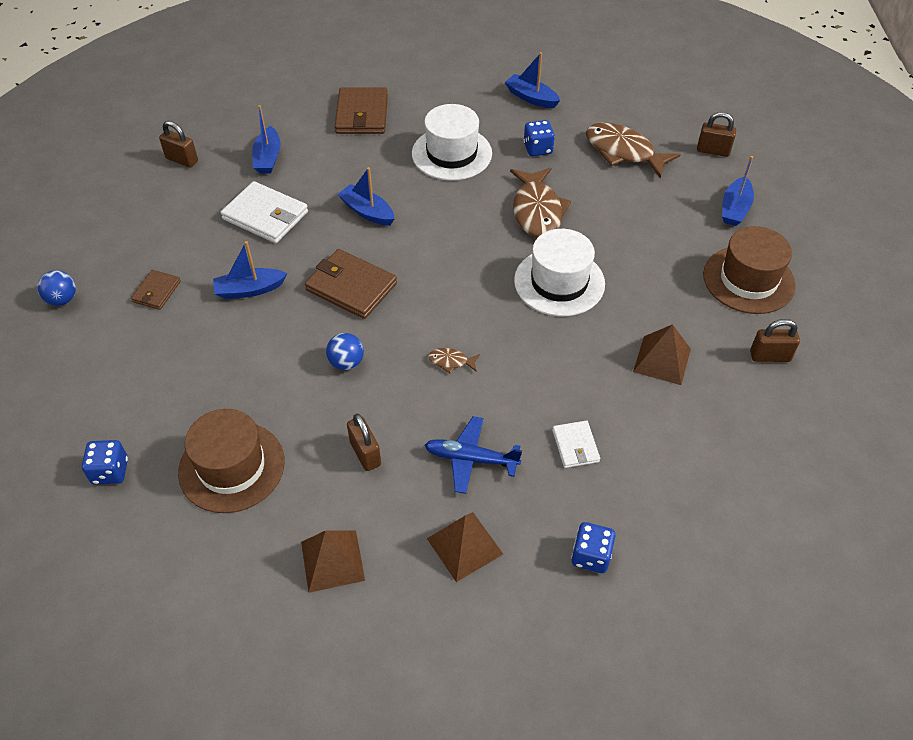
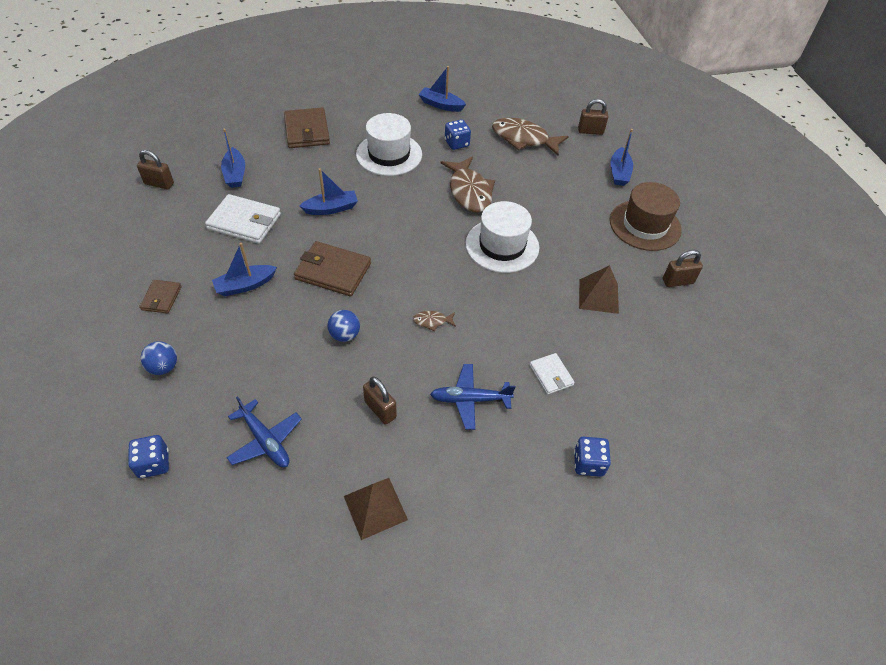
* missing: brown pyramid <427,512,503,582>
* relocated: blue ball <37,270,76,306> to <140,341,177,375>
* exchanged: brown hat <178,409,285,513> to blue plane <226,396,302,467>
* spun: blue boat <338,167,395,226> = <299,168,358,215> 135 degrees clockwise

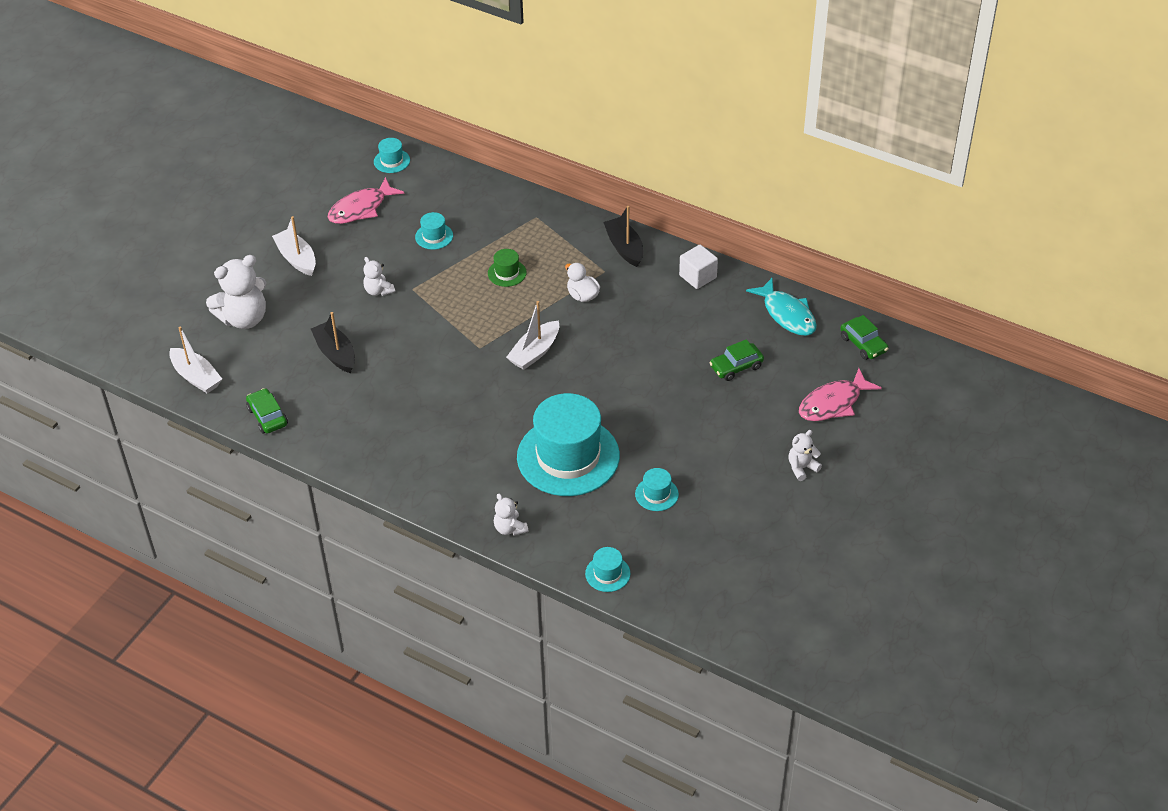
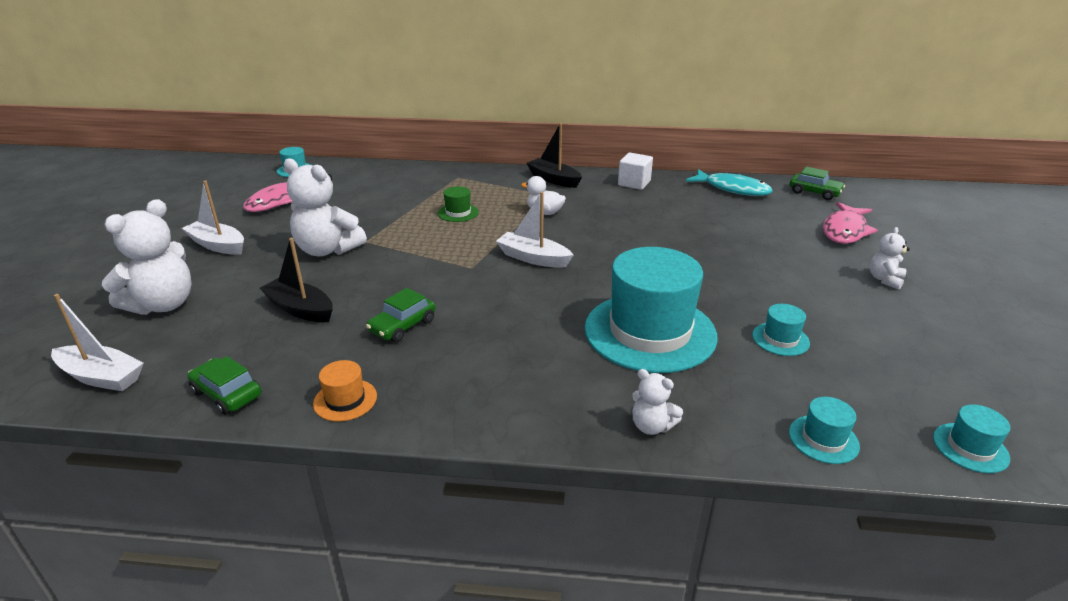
* appeared: orange hat <313,360,377,422>
* relocated: turquoise hat <415,212,453,250> to <933,404,1010,473>
* relocated: green car <709,339,764,381> to <366,288,436,343>
* spun: white boat <506,301,559,370> = <496,192,574,268> 105 degrees clockwise
* size: white teddy bear <363,257,395,296> = <284,158,367,257> x1.95

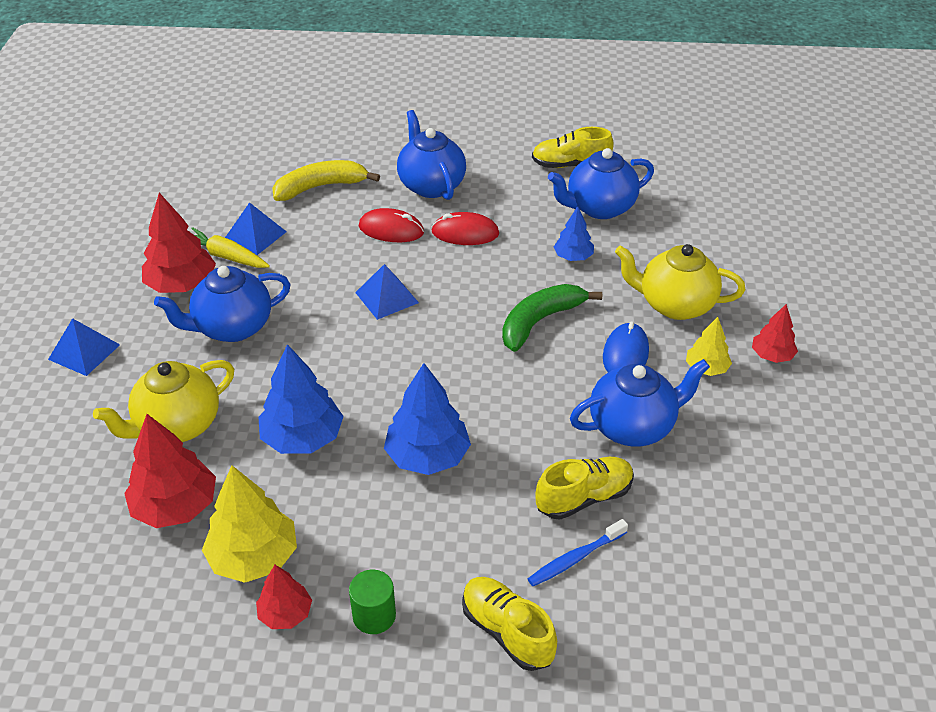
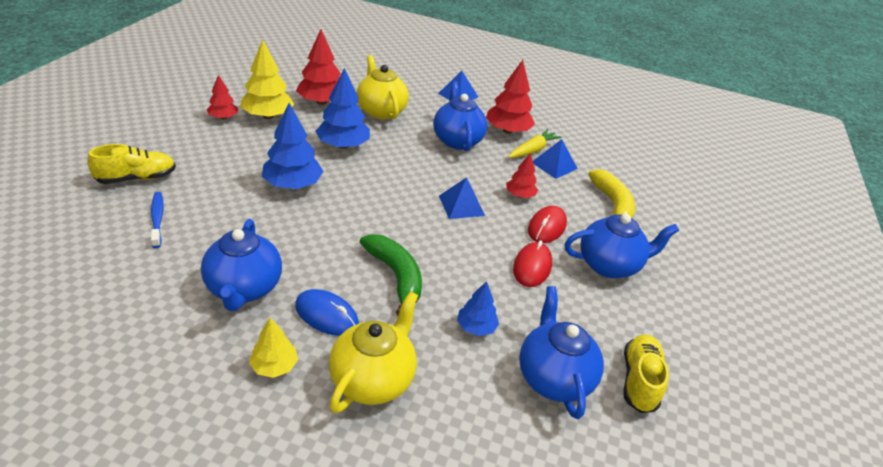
* missing: green cylinder <349,570,396,634>
* missing: yellow shoe <535,457,634,520>
* relocated: red tree <752,304,798,363> to <506,153,538,198>

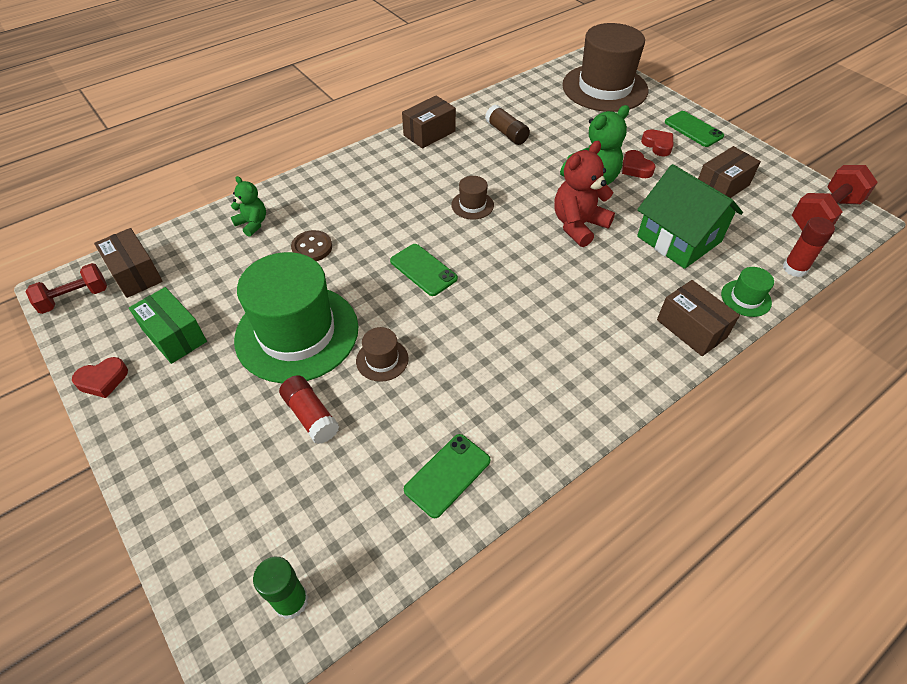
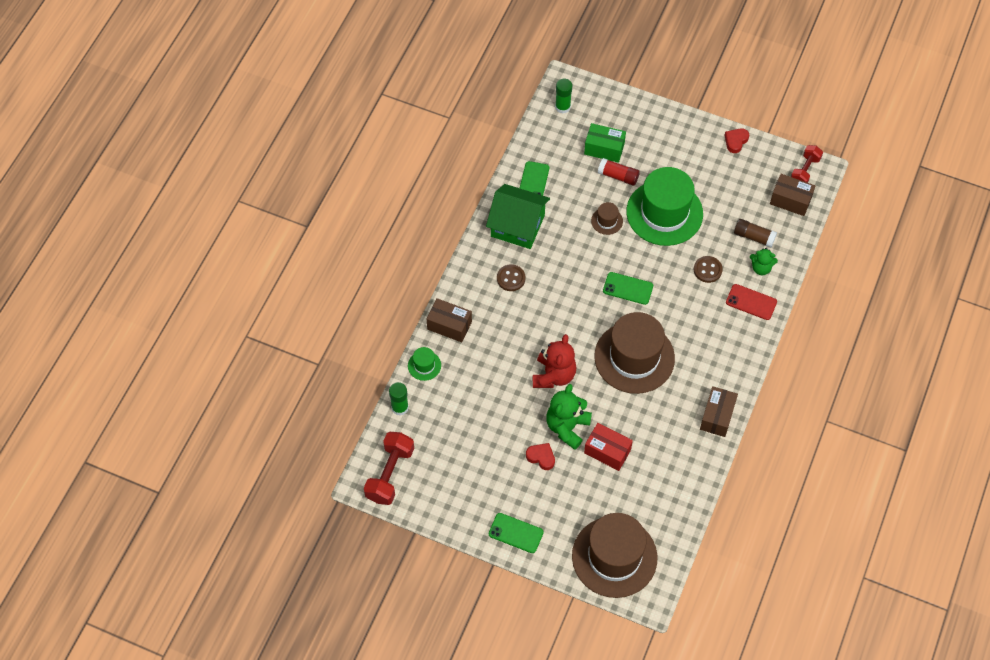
* missing: red heart <641,129,674,156>
* missing: brown box <698,146,761,198>
* appeared: brown button <497,264,526,291>
* appeared: red box <584,423,633,471>
* appeared: red phone <726,284,777,320>
* relocated: green box <129,287,207,364> to <584,123,626,163>
* relocated: brown glue stick <485,105,530,145> to <734,219,777,247>
* relocated: green house <637,164,743,269> to <486,184,550,249>
* colour: red glue stick <783,217,835,277> to green glue stick <389,382,409,416>
* size: brown hat <451,176,494,219> = <594,312,675,394> x2.41

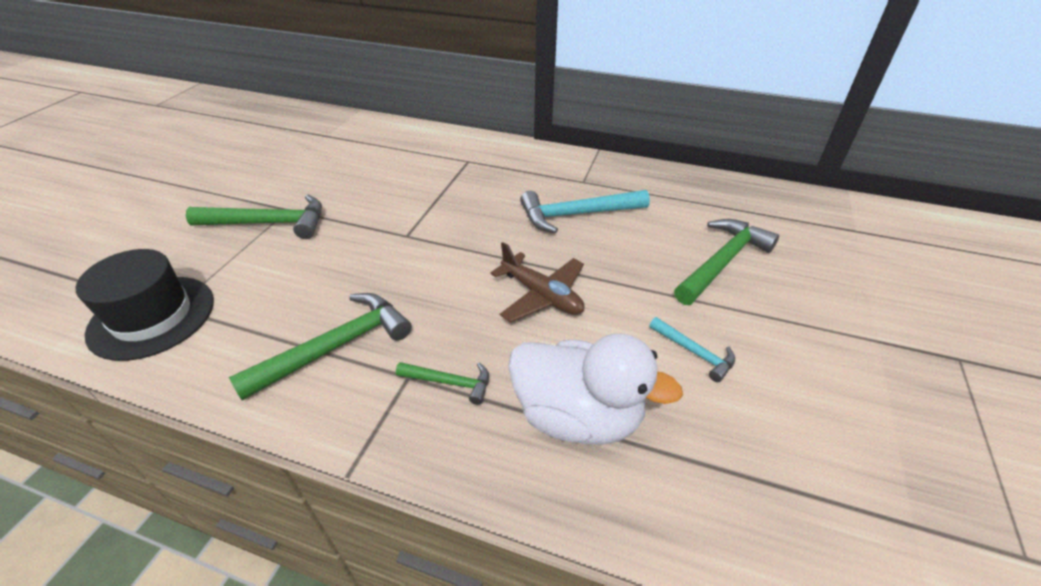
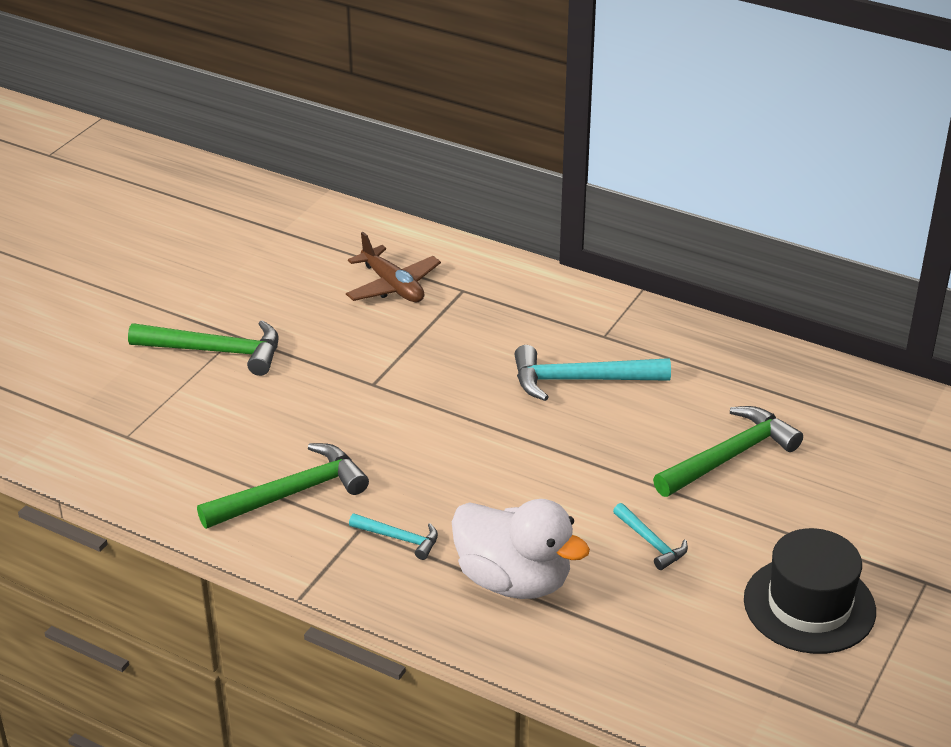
* relocated: black hat <75,249,214,361> to <744,528,876,654>
* relocated: brown plane <490,242,585,322> to <346,232,441,302>
* colour: green hammer <396,362,489,405> to turquoise hammer <349,513,438,560>

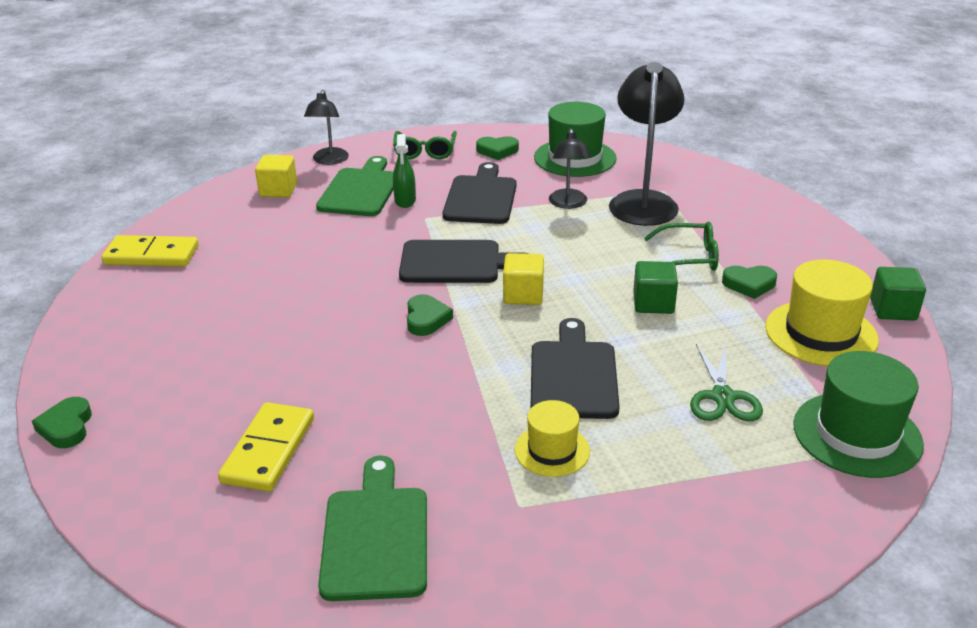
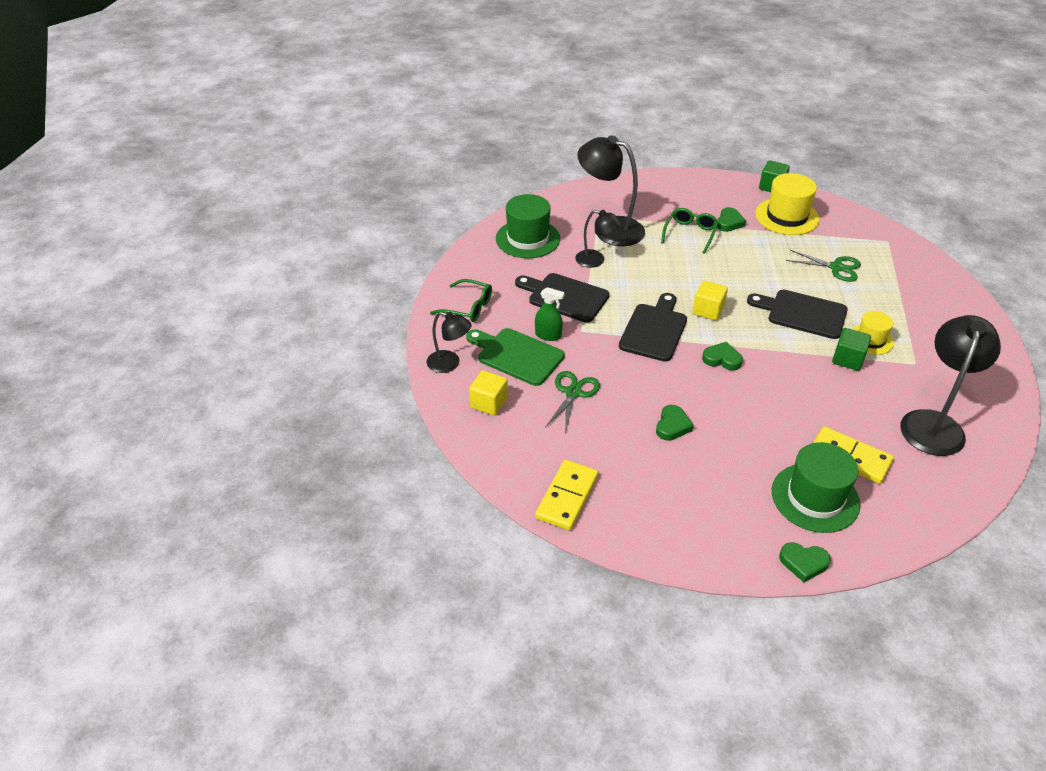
* appeared: green scissors <545,371,600,434>
* relocated: green heart <476,136,519,160> to <656,405,694,441>
* relocated: green cube <633,261,678,314> to <832,328,871,371>
* relocated: green hat <793,351,924,478> to <772,442,860,533>
* exchanged: green cutting board <318,456,427,601> to black lamp <900,315,1001,456>

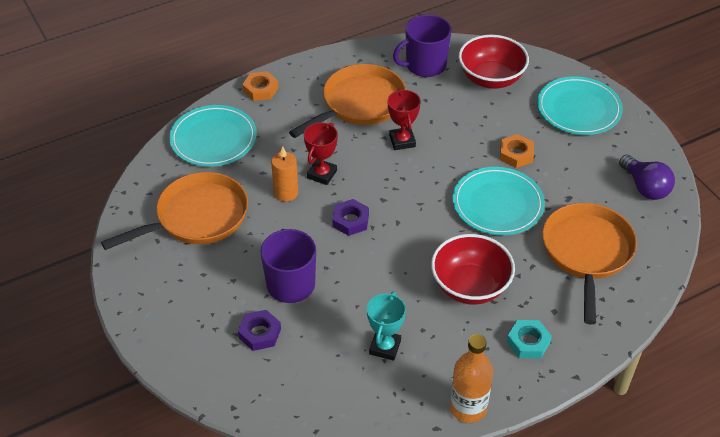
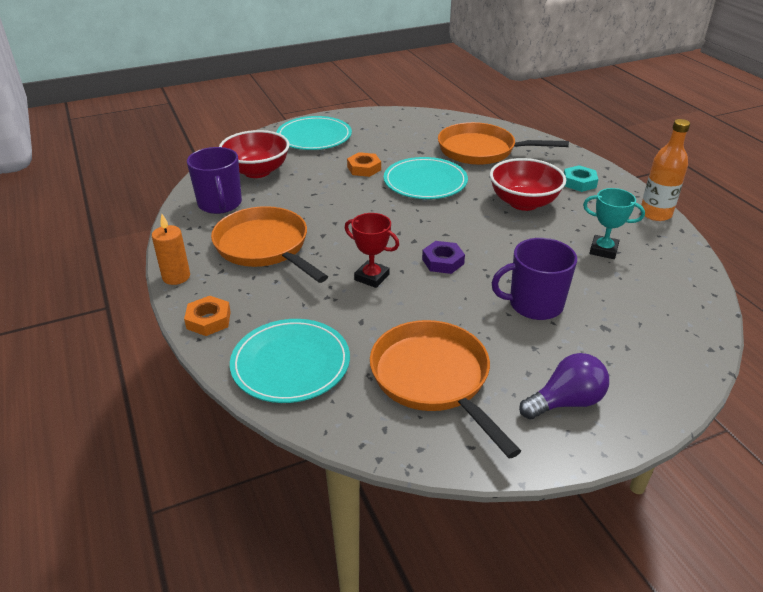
* missing: purple nut <238,310,281,351>
* missing: red trophy <388,89,421,150>
* relocated: orange candle <271,147,298,202> to <152,214,190,285>
* relocated: purple light bulb <619,155,675,200> to <519,353,609,419>

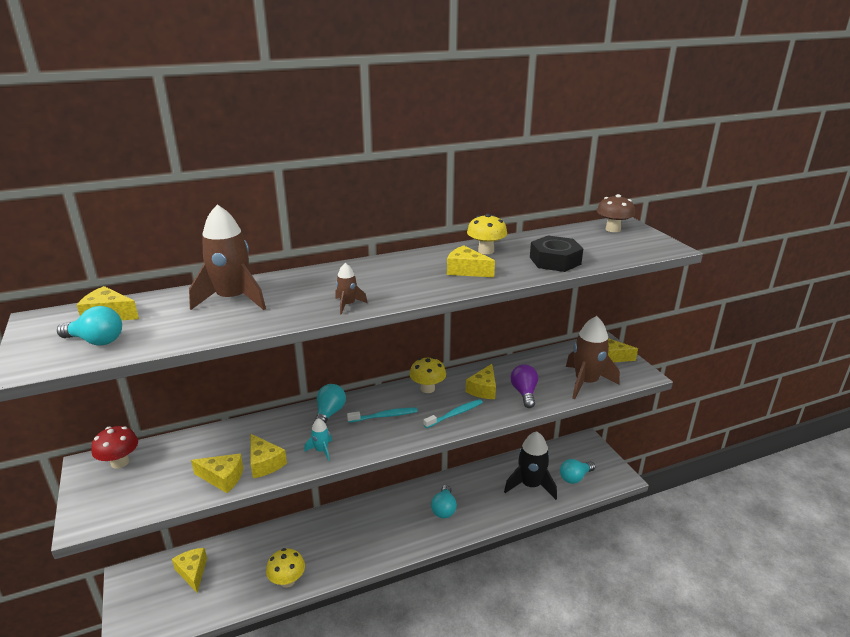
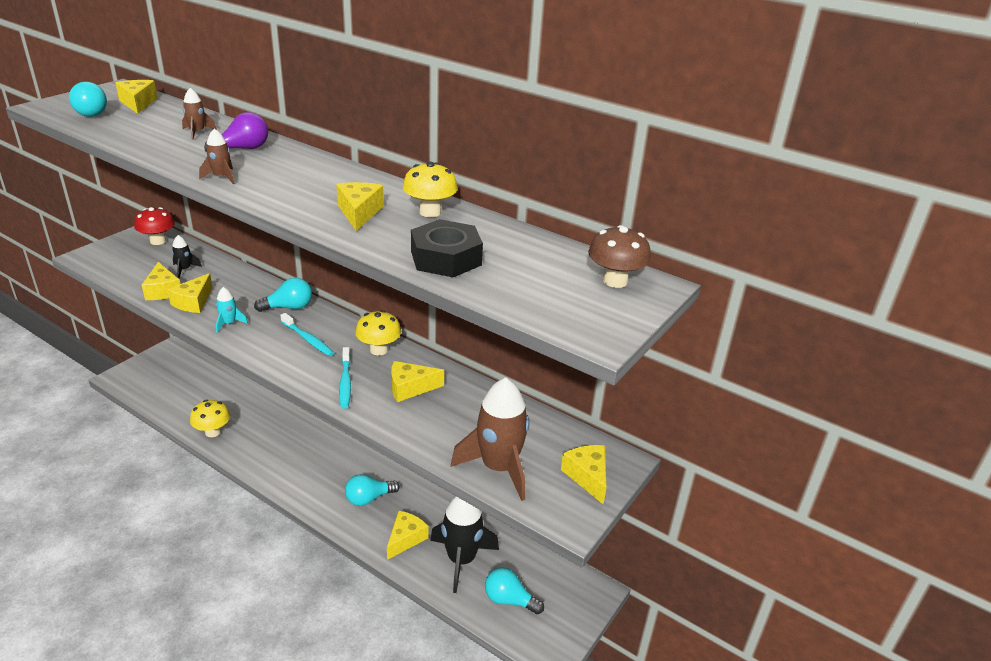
* appeared: black rocket <172,235,202,278>
* relocated: yellow cheese <172,548,207,593> to <387,511,429,560>
* relocated: purple light bulb <511,364,538,408> to <204,112,268,152>
* spun: turquoise toothbrush <424,399,483,428> = <339,347,351,409> 60 degrees clockwise
* size: brown rocket <189,204,266,310> = <182,88,217,140> x0.46

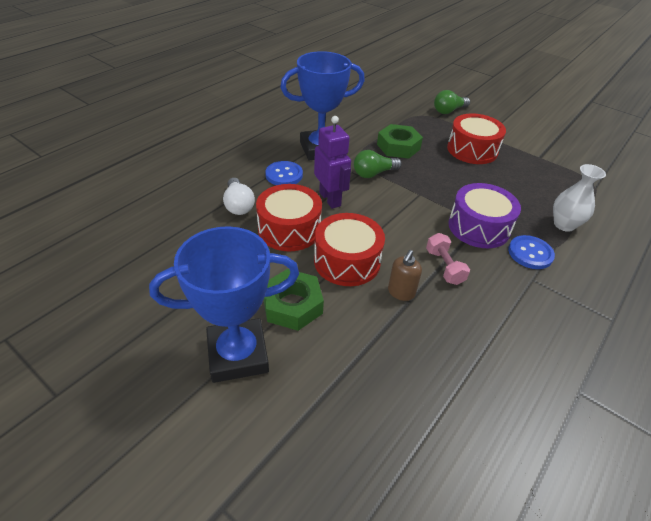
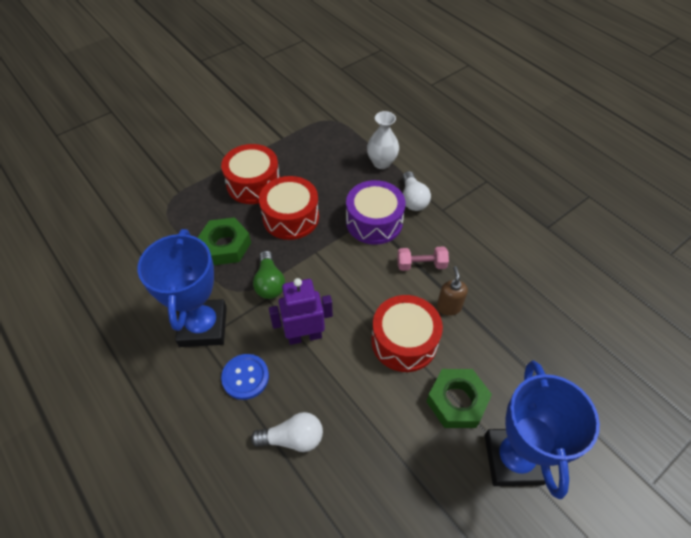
* missing: green light bulb <434,90,470,114>
* relocated: red drum <256,184,322,251> to <259,176,319,240>
* exchanged: blue button <508,235,555,269> to white light bulb <402,171,431,211>
* spun: brown soap dispenser <388,250,422,301> = <437,266,468,316> 135 degrees counterclockwise

